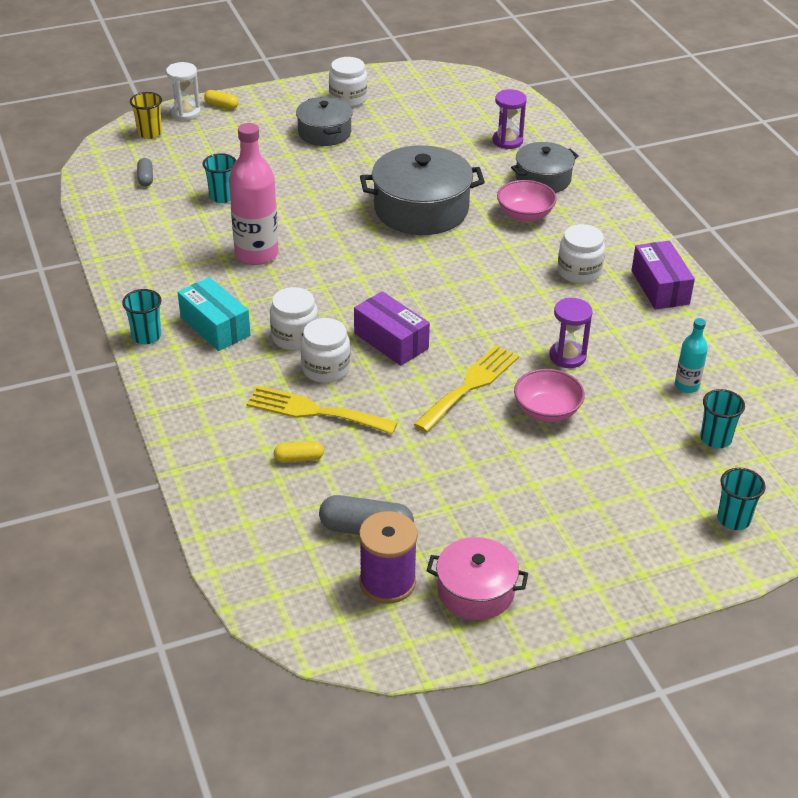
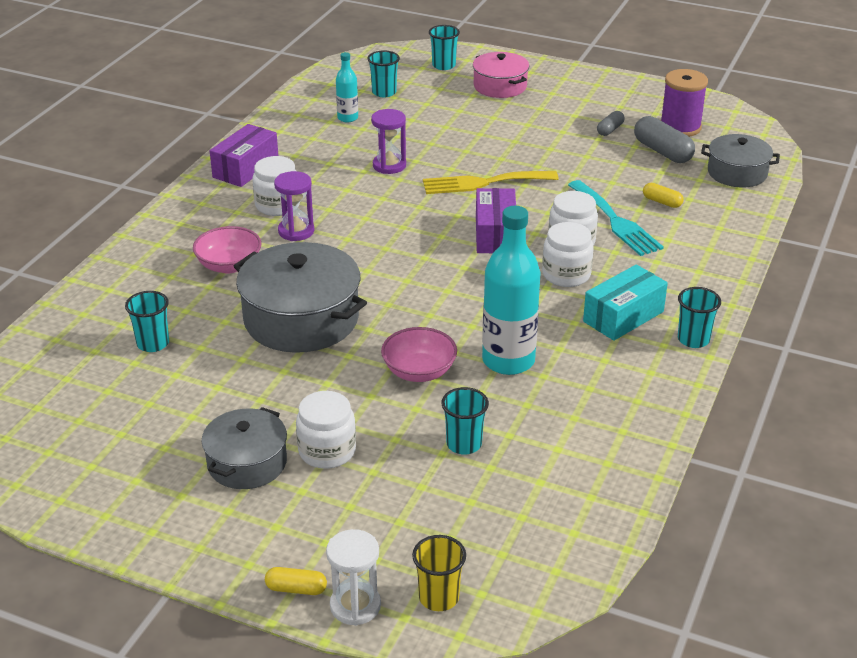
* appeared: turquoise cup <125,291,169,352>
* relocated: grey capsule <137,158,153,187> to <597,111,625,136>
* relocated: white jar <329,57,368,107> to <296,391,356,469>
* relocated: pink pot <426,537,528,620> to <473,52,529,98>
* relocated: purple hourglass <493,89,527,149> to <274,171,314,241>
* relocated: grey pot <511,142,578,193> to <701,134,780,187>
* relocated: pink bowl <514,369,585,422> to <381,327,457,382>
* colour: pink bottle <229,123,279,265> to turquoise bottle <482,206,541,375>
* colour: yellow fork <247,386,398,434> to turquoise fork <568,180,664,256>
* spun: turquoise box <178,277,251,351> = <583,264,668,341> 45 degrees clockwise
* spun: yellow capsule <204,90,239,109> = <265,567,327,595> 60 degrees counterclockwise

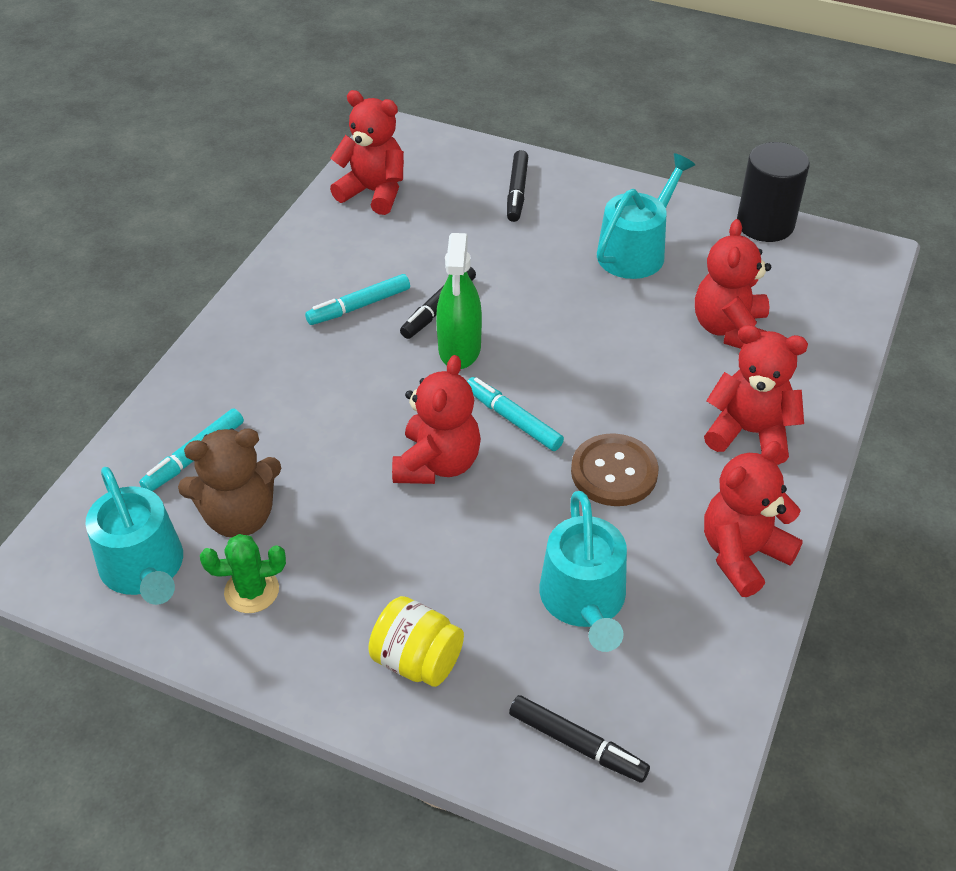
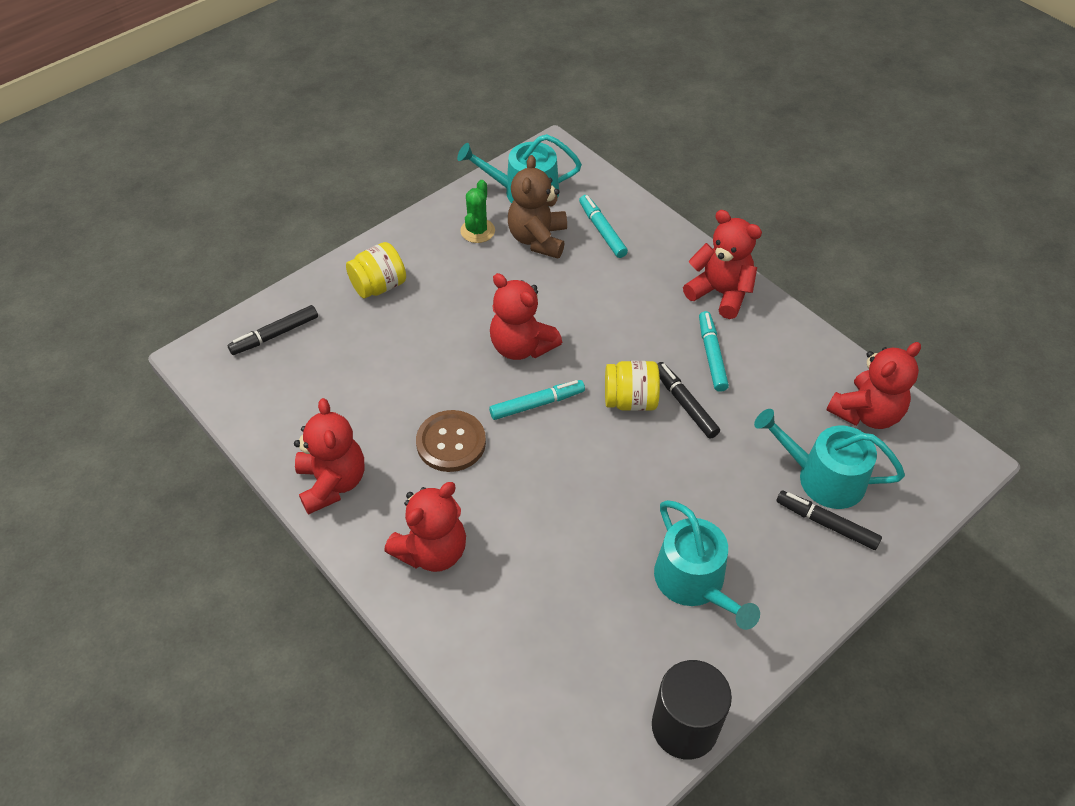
* relocated: turquoise watering can <539,491,627,652> to <754,409,905,509>
* relocated: red teddy bear <695,219,771,349> to <683,210,762,319>
* exchanged: green spray bottle <436,233,482,369> to yellow jar <605,361,660,411>

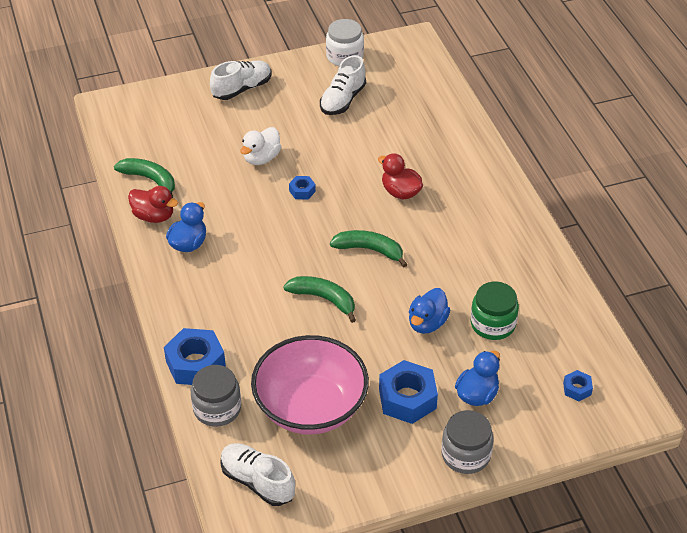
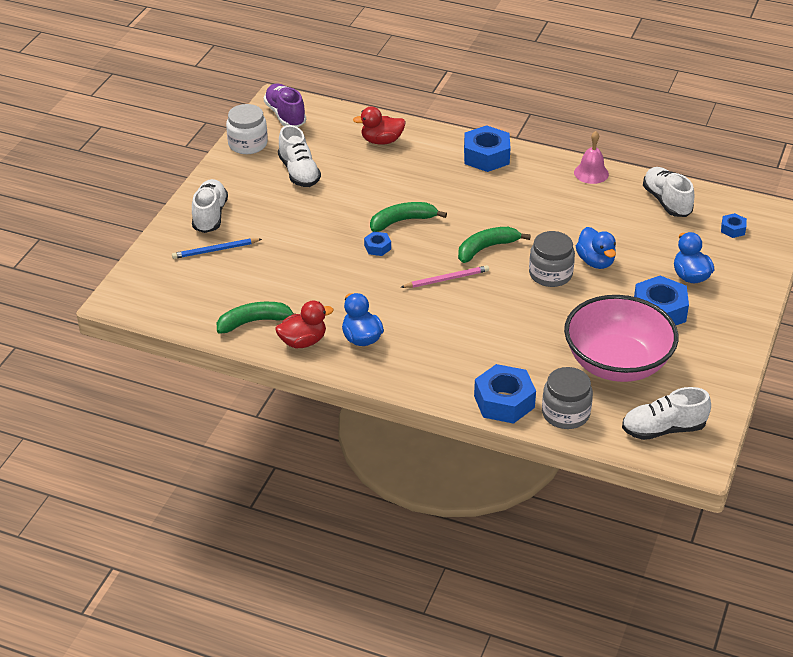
* missing: white duck <241,127,281,165>
* missing: green jar <471,282,519,340>
* appeared: blue pencil <172,238,262,259>
* appeared: purple shoe <264,83,306,127>
* appeared: pink pencil <400,265,489,288>
* appeared: blue nut <464,125,511,172>
* appeared: pink bell <574,131,609,184>
* appeared: white shoe <643,167,694,217>
* relocated: green banana <283,276,356,323> to <370,202,447,232>
* relocated: red duck <378,153,423,199> to <353,107,406,145>
* relocated: grey jar <441,410,494,474> to <529,231,575,287>

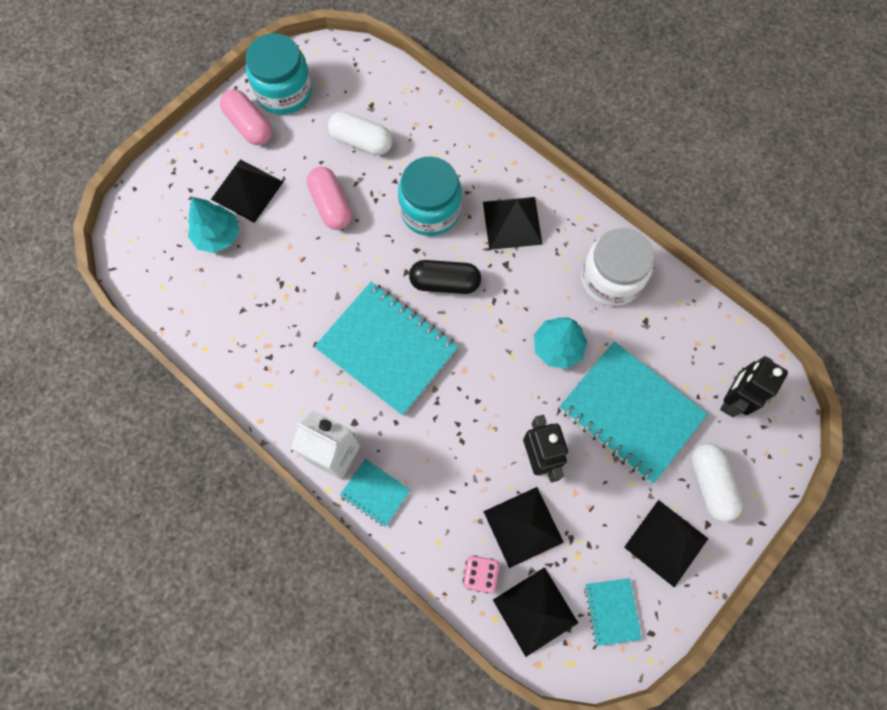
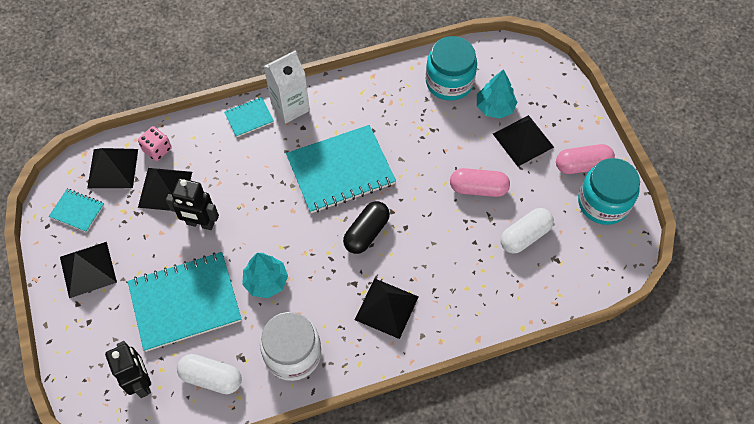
* relocated: turquoise jar <398,156,462,236> to <426,36,477,101>
* relocated: white capsule <692,443,742,522> to <177,354,242,394>

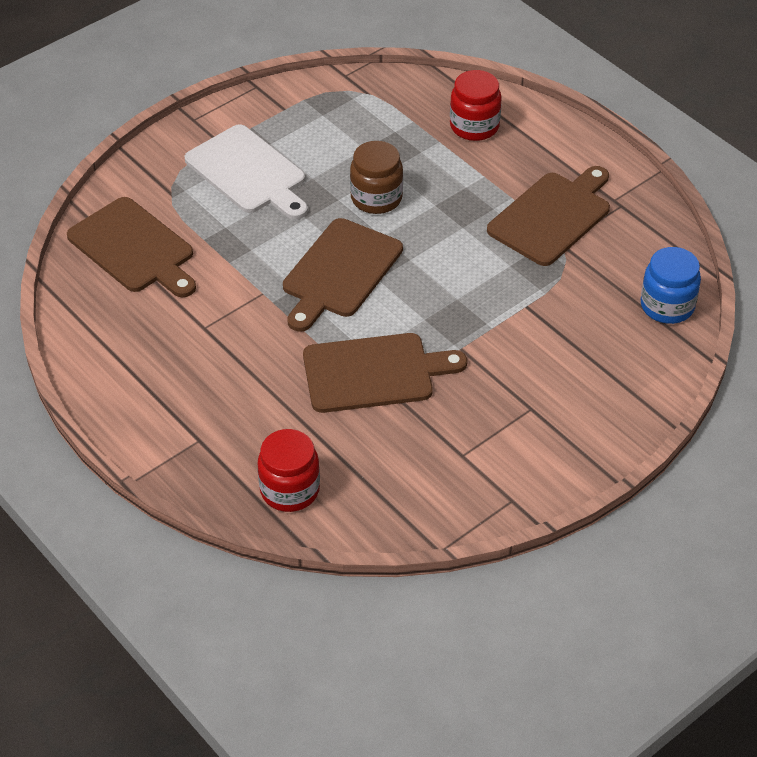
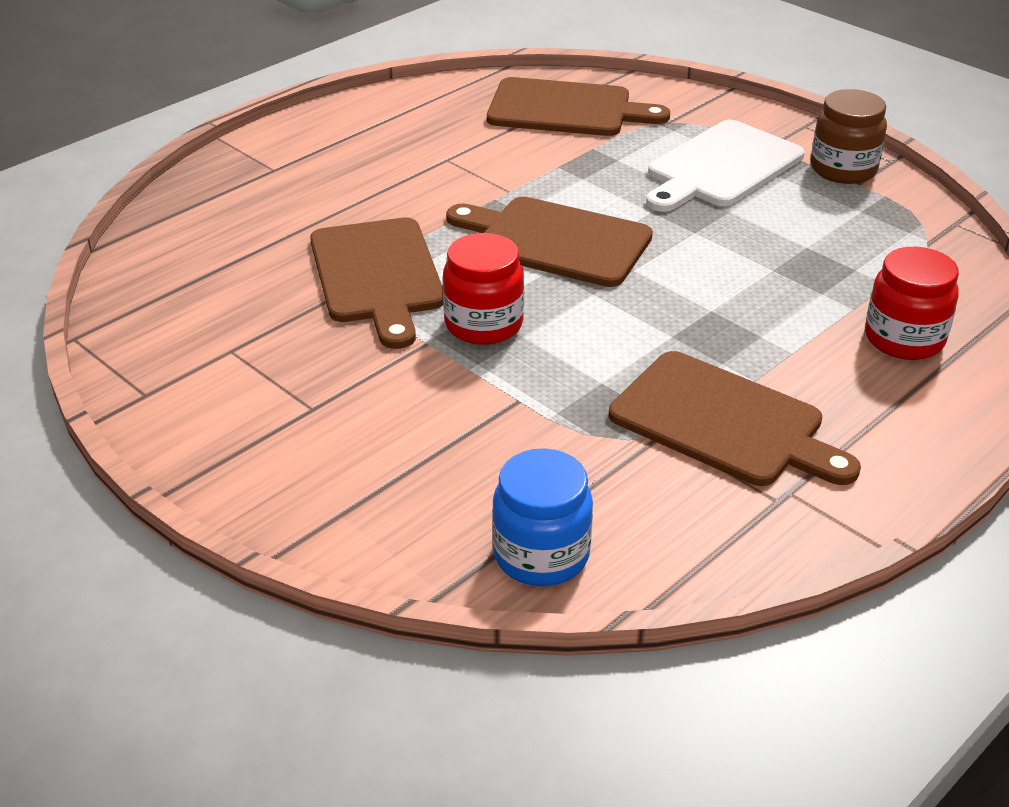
* relocated: red jar <258,429,320,512> to <443,233,524,345>
* relocated: brown jar <350,141,403,214> to <811,89,887,184>
* spun: brown cutting board <67,197,196,297> = <487,77,670,136> 120 degrees counterclockwise

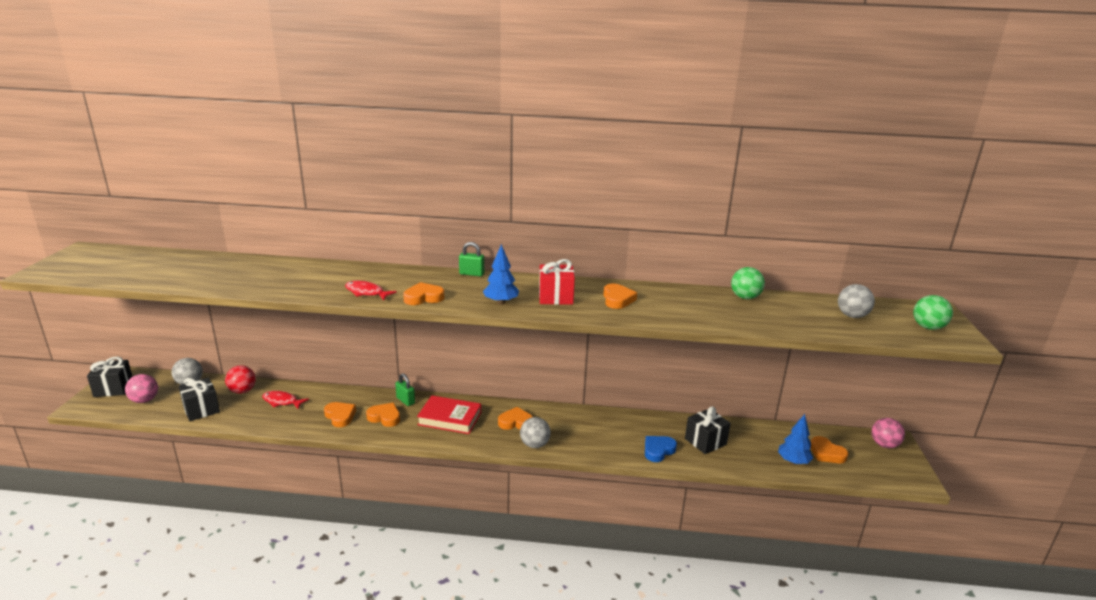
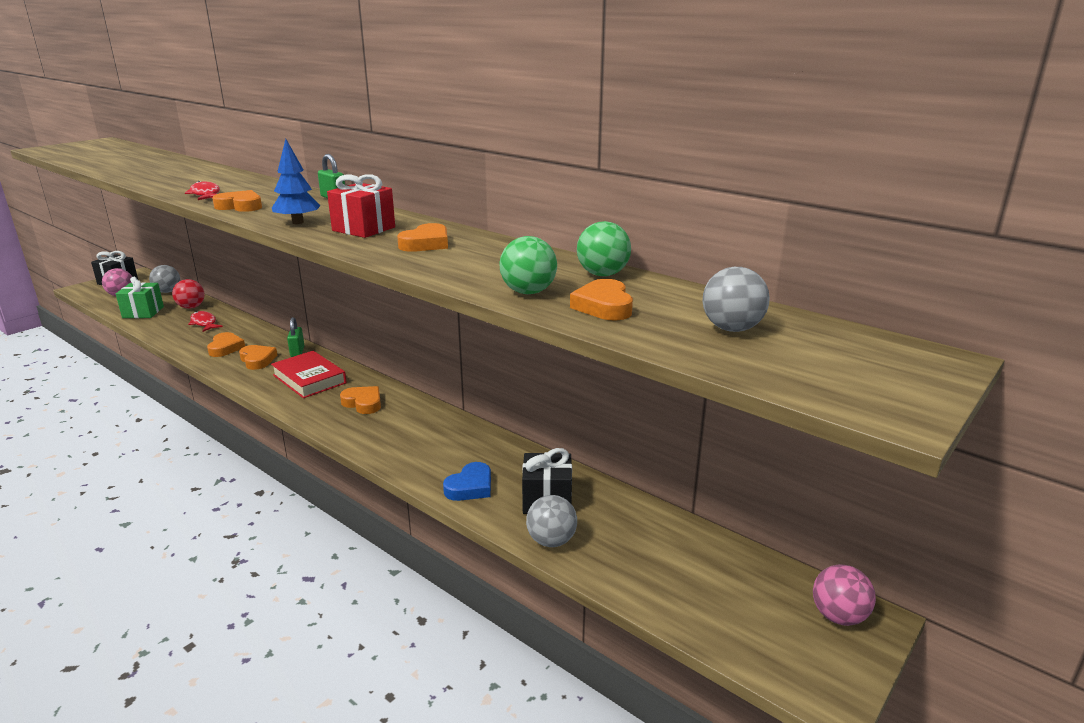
* missing: blue tree <778,414,813,464>
* relocated: grey ball <520,417,551,448> to <526,495,577,547>
* relocated: orange heart <811,436,848,463> to <570,279,633,320>
* relocated: green ball <913,295,953,330> to <500,236,557,294>
* colour: black gift <178,377,220,421> to green gift <116,276,164,318>
* spun: blue heart <645,436,677,462> = <443,462,491,501> 135 degrees clockwise

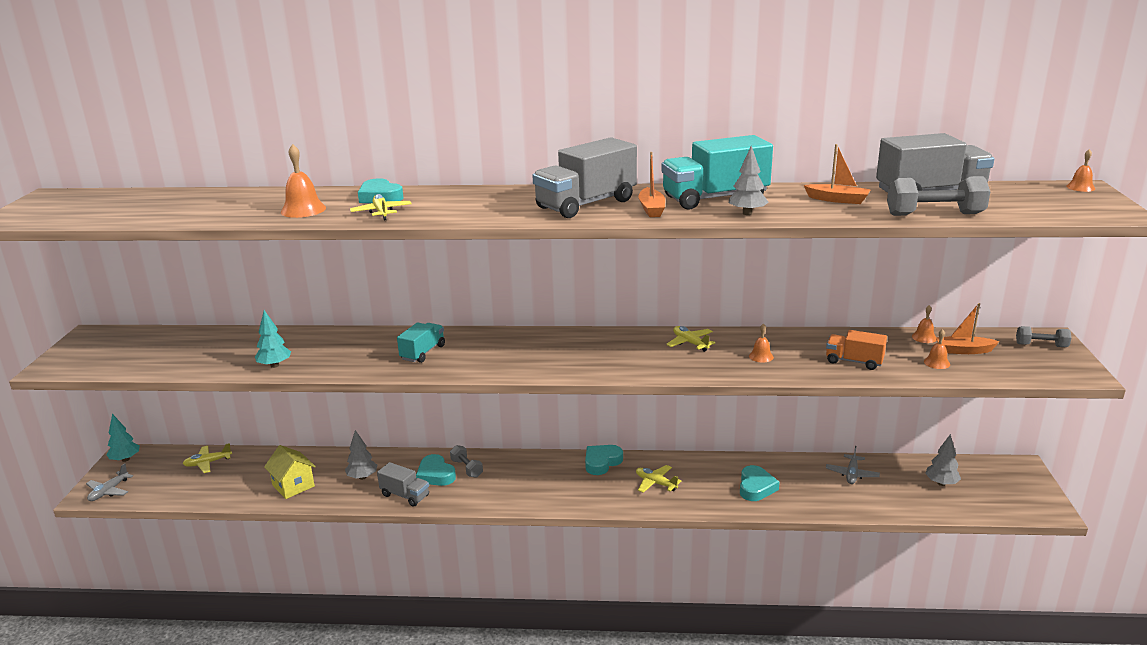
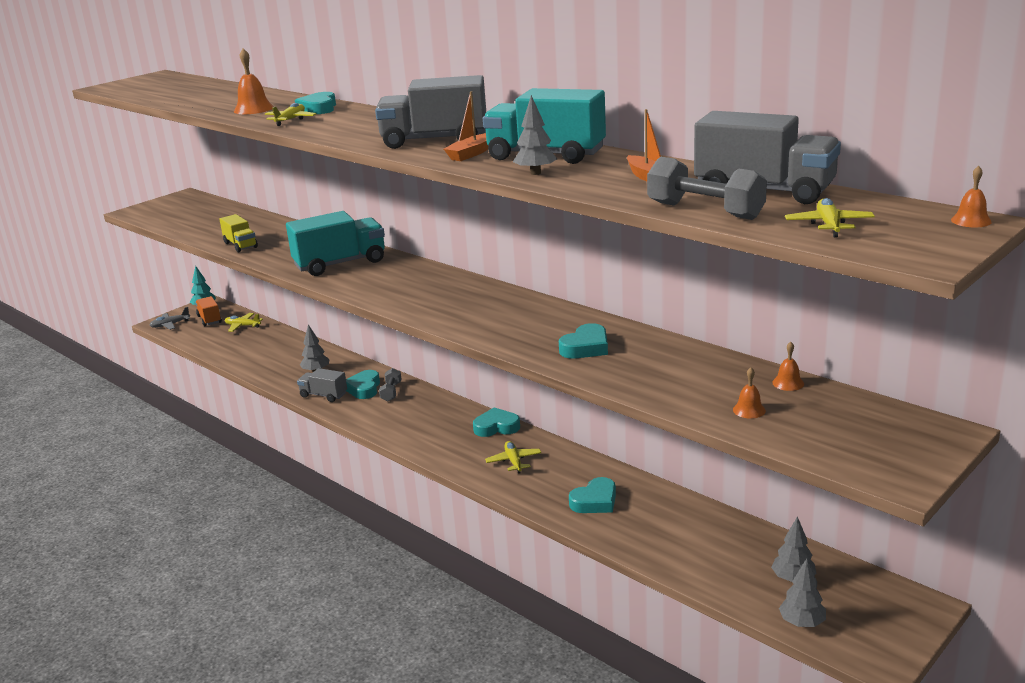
* missing: yellow house <264,445,316,499>
* missing: grey plane <826,446,880,484>
* missing: orange boat <935,303,1000,354>
* missing: grey dumbbell <1016,326,1072,347>
* appeared: grey tree <779,559,826,627>
* relocated: yellow plane <666,326,715,352> to <785,198,875,238>
* relocated: orange truck <826,330,887,370> to <195,296,222,326>
* exchanged: turquoise tree <255,310,291,368> to yellow truck <219,214,258,252>
* exchanged: orange bell <749,323,774,363> to turquoise heart <559,323,608,358>
* spun: grey truck <377,462,429,507> = <297,368,347,402> 135 degrees clockwise
* size: turquoise truck <397,323,445,363> = <286,211,385,276> x1.79

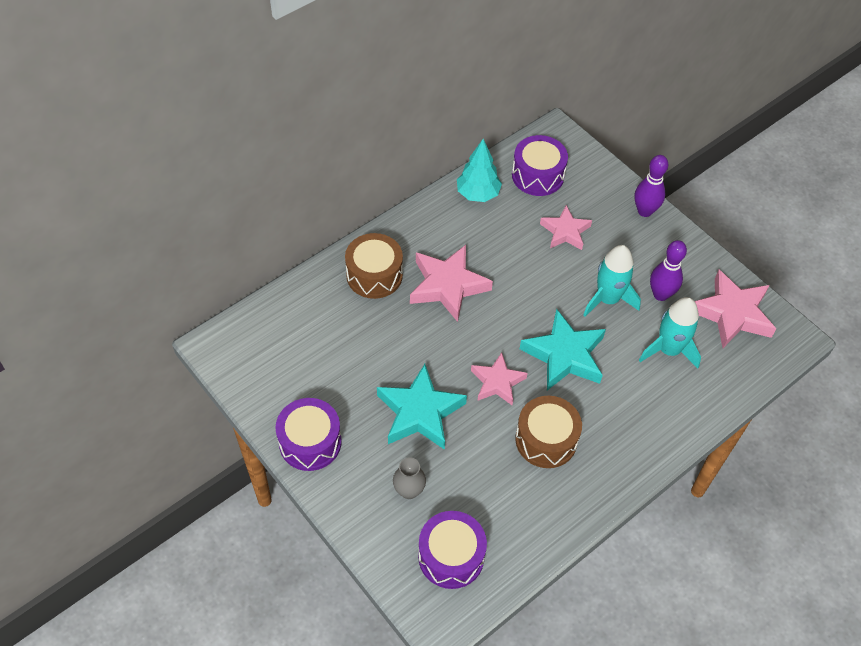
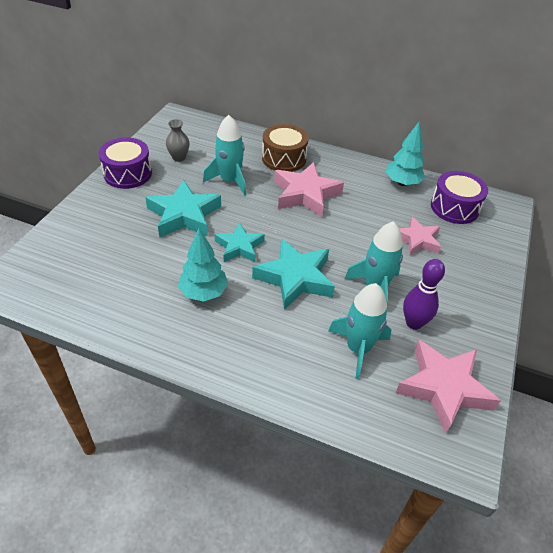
* missing: purple drum <418,511,487,589>
* missing: purple bowling pin <635,155,668,217>
* appeared: turquoise rocket <203,115,246,196>
* relocated: grey vase <393,457,426,499> to <166,119,190,162>
* exchanged: brown drum <515,396,582,468> to turquoise tree <178,228,228,302>
* colour: pink star <471,352,528,405> to turquoise star <215,223,265,262>

